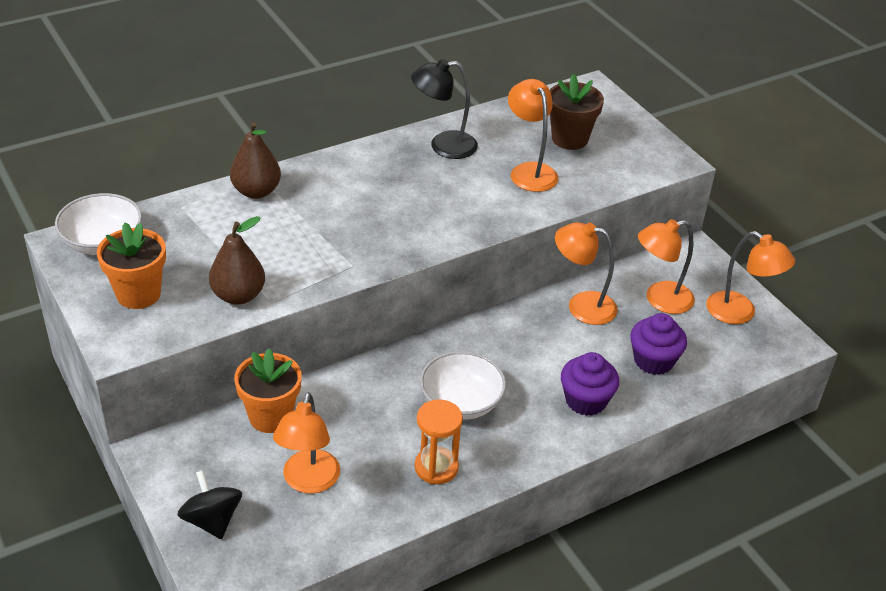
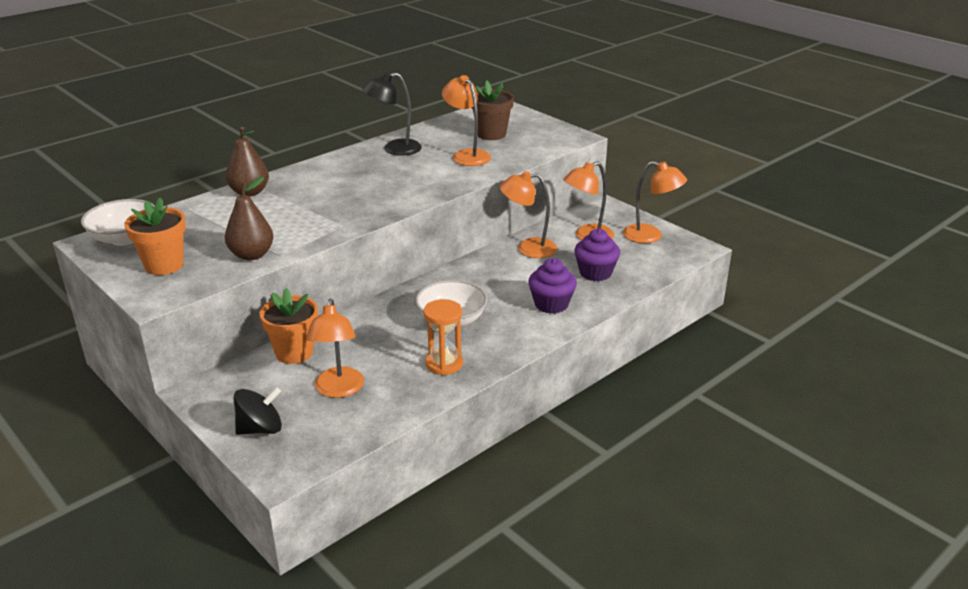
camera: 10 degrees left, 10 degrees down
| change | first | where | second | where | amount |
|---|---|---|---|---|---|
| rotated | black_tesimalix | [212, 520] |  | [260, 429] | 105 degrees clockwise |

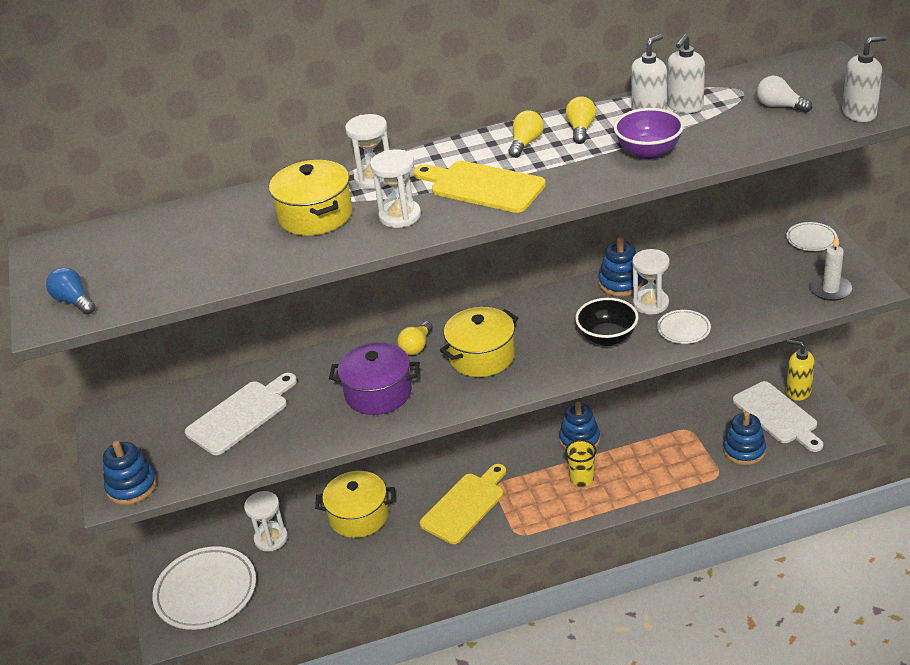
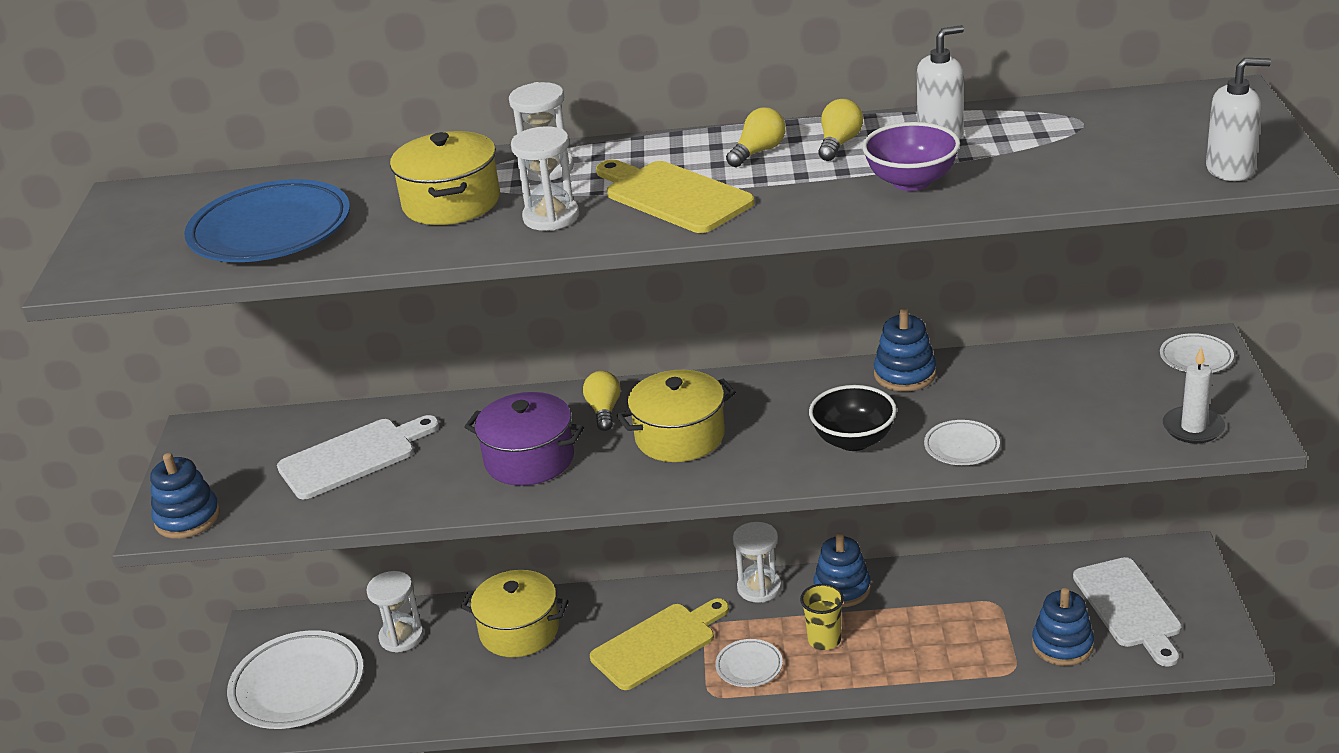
camera: 15 degrees right, 5 degrees down
| change | first | where | second | where | amount |
|---|---|---|---|---|---|
| new |  |  | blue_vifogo | [270, 231] |  |
| rotated | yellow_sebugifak | [416, 346] |  | [604, 411] | 135 degrees clockwise |
| new |  |  | white_vifogo | [749, 666] |  |
| shifted | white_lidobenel | [650, 303] |  | [759, 588] |  |
| gone | blue_sebugifak | [74, 301] |  |  |  |
| gone | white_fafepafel | [685, 107] |  |  |  |
| gone | white_sebugifak | [779, 106] |  |  |  |
| gone | yellow_fafepafel | [798, 391] |  |  |  |

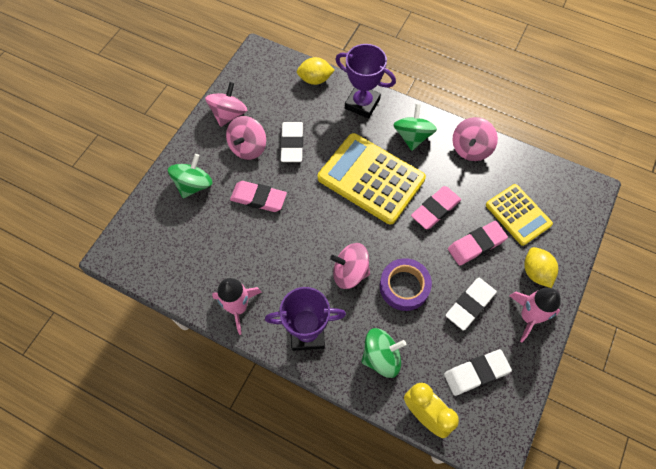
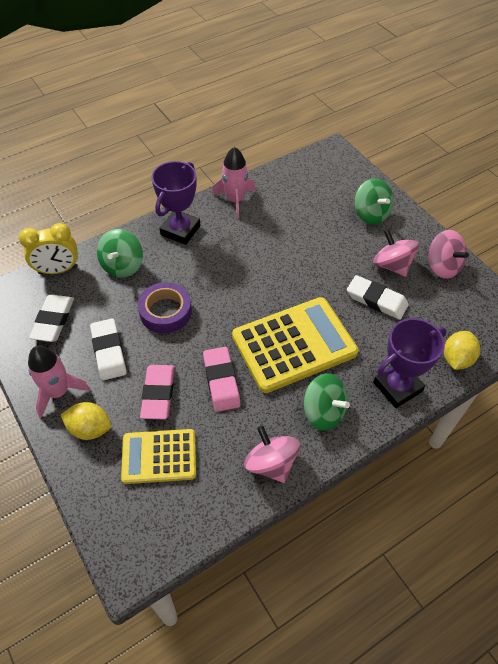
camera: 120 degrees right, 10 degrees down
| change | first | where | second | where | amount |
|---|---|---|---|---|---|
| gone | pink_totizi | [258, 198] |  |  |  |
| gone | pink_tesimalix | [350, 272] |  |  |  |

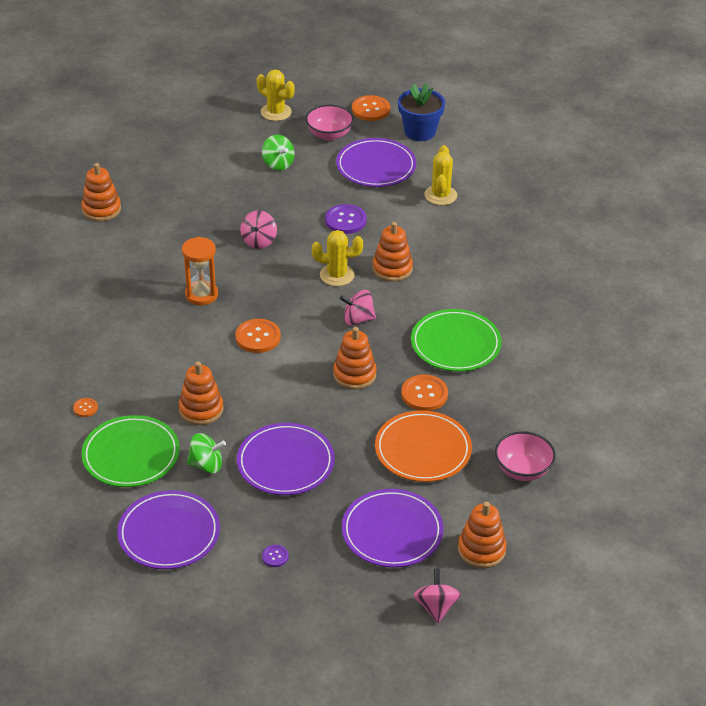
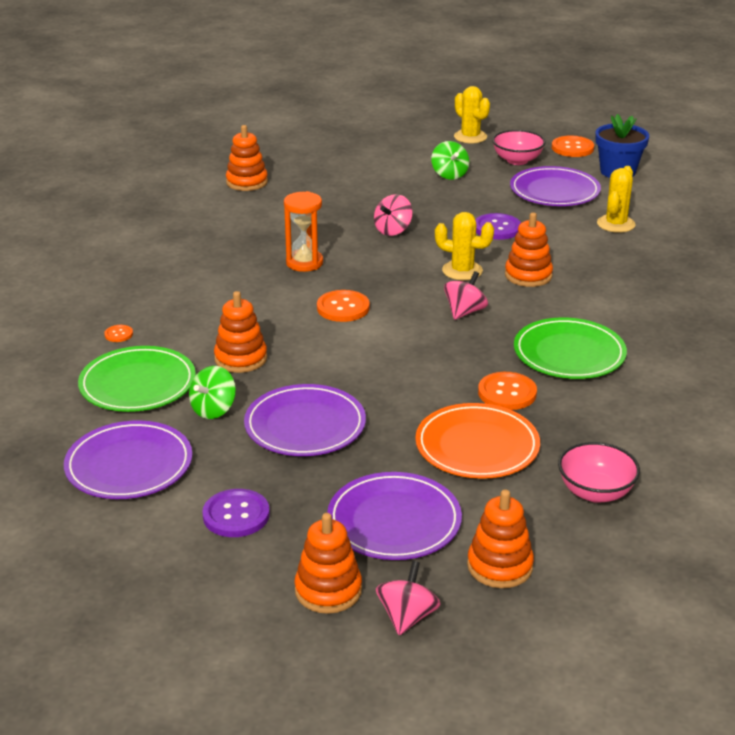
camera: 20 degrees right, 10 degrees down
| change | first | where | second | where | amount |
|---|---|---|---|---|---|
| rotated | green_tesimalix | [206, 465] |  | [213, 410] | 105 degrees clockwise |
| scaled | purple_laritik | [275, 556] |  | [236, 515] | x1.94 |
| shifted | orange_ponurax | [354, 374] |  | [328, 590] |  |
| rotated | pink_tesimalix | [358, 319] |  | [464, 312] | 105 degrees clockwise |

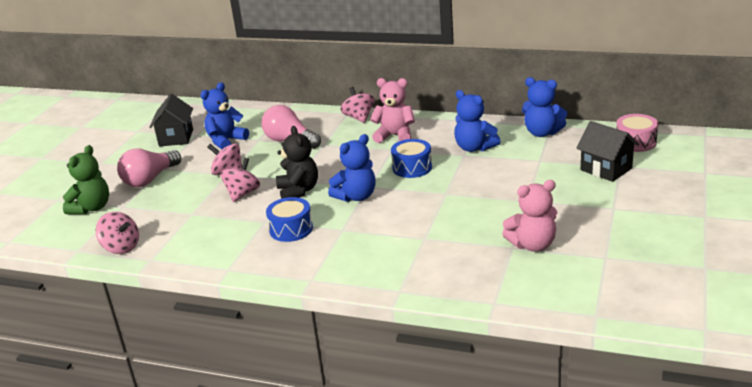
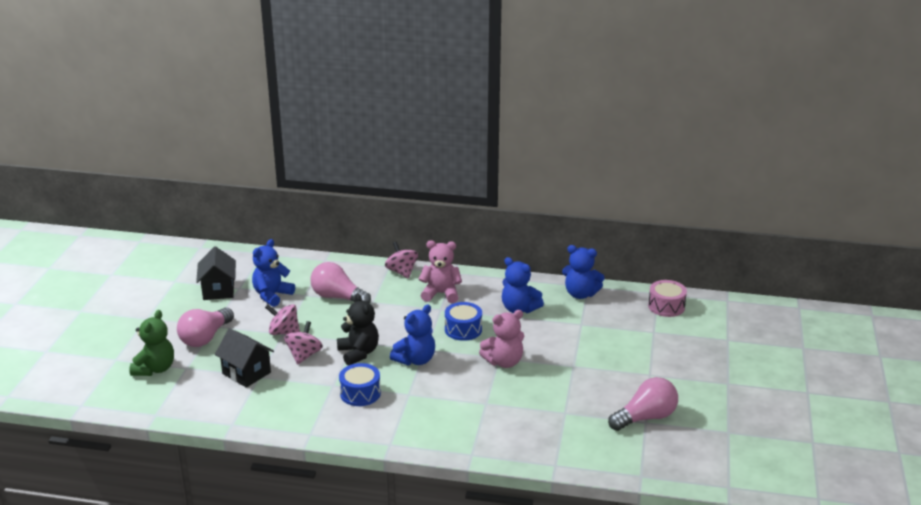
camera: 10 degrees left, 0 degrees up
| change | first | where | second | where | amount |
|---|---|---|---|---|---|
| shifted | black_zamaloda | [606, 169] |  | [246, 373] |  |
| shifted | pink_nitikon | [532, 245] |  | [504, 362] |  |
| new |  |  | pink_sebugifak | [645, 417] |  |
| gone | pink_tesimalix | [121, 247] |  |  |  |

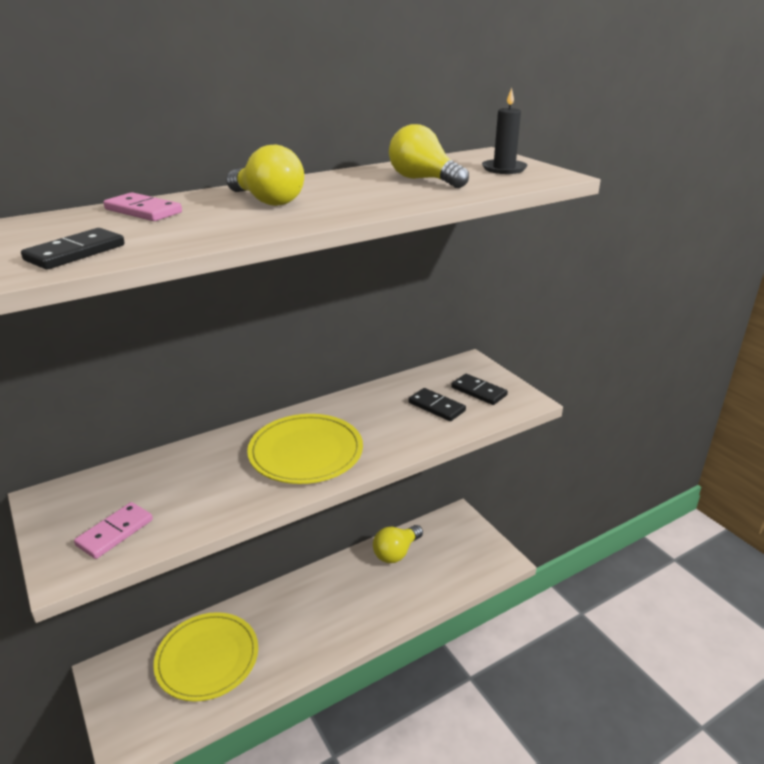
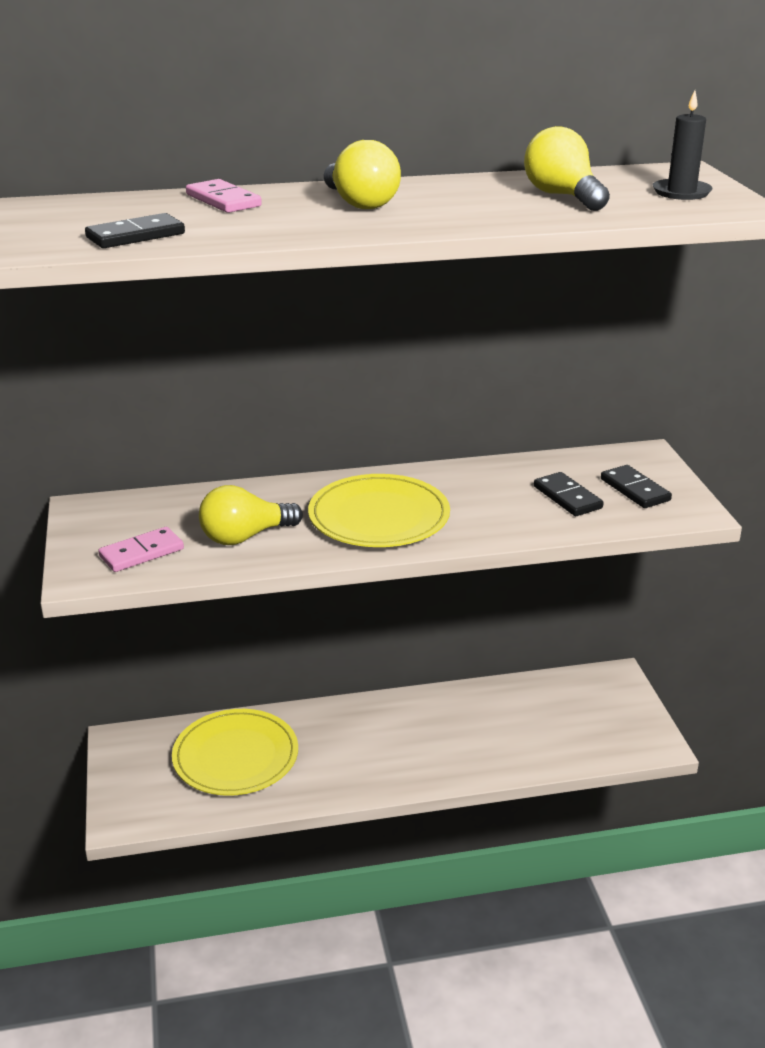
camera: 20 degrees right, 0 degrees up
| change | first | where | second | where | amount |
|---|---|---|---|---|---|
| shifted | yellow_sebugifak | [396, 552] |  | [245, 537] |  |

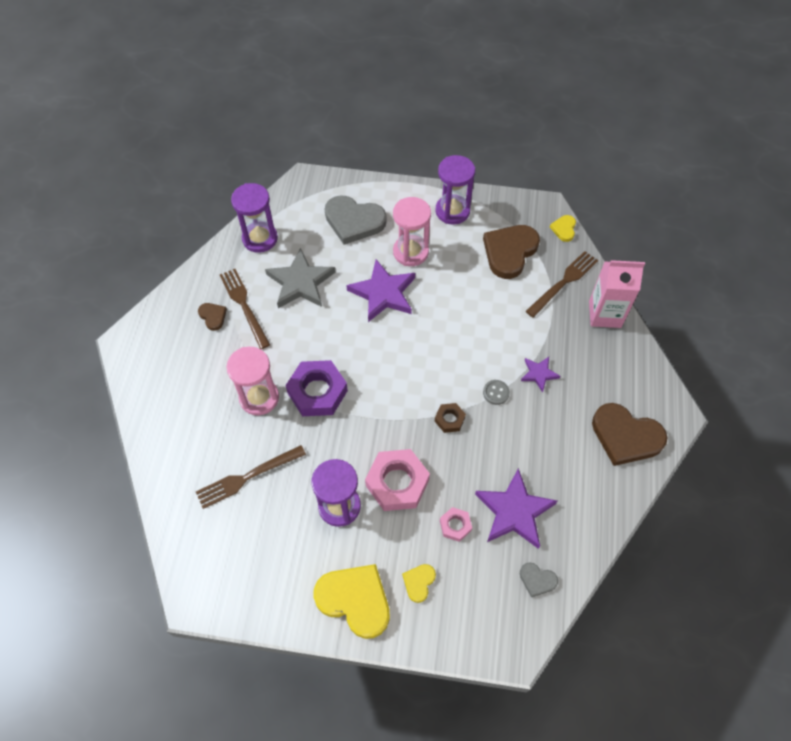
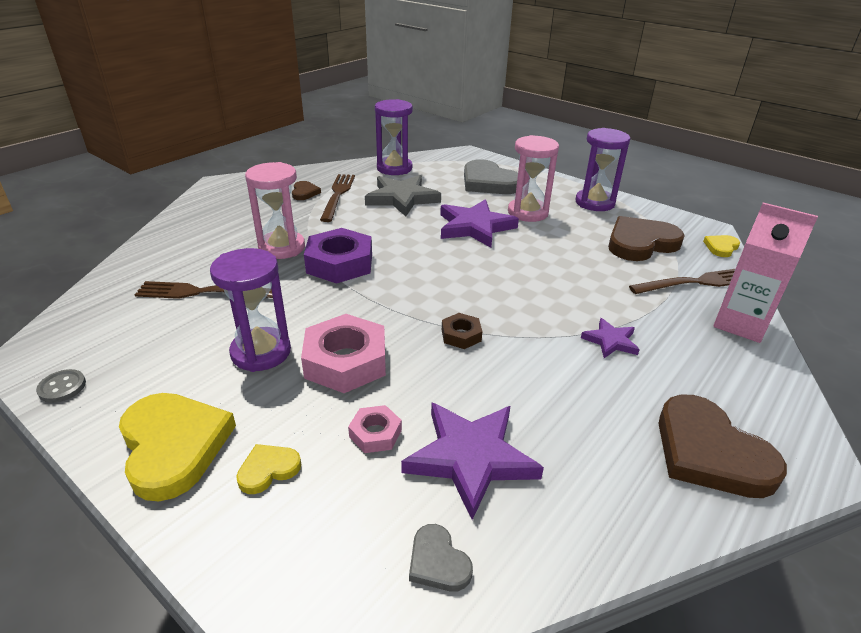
camera: 30 degrees right, 25 degrees down
| change | first | where | second | where | amount |
|---|---|---|---|---|---|
| shifted | grey_laritik | [496, 393] |  | [62, 387] |  |

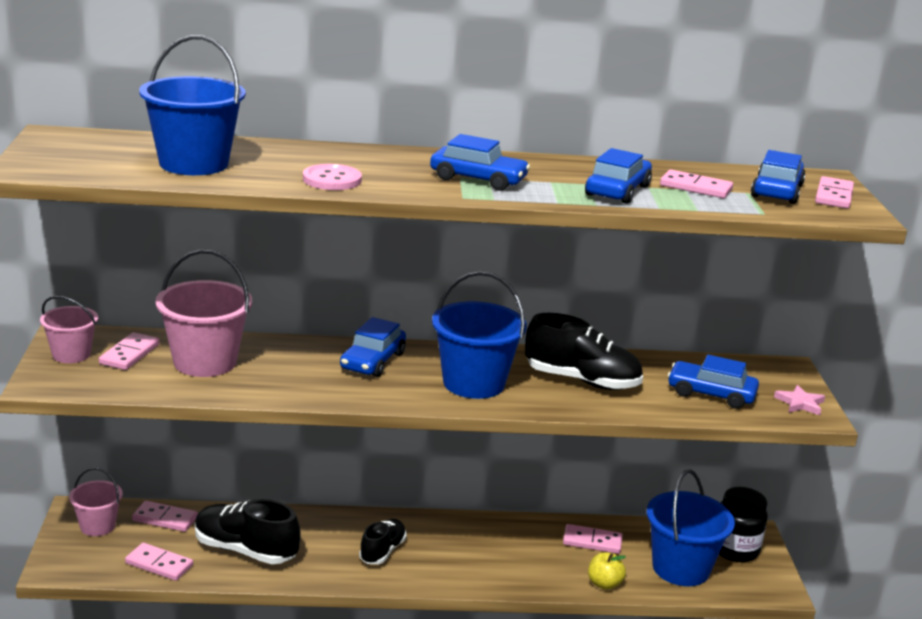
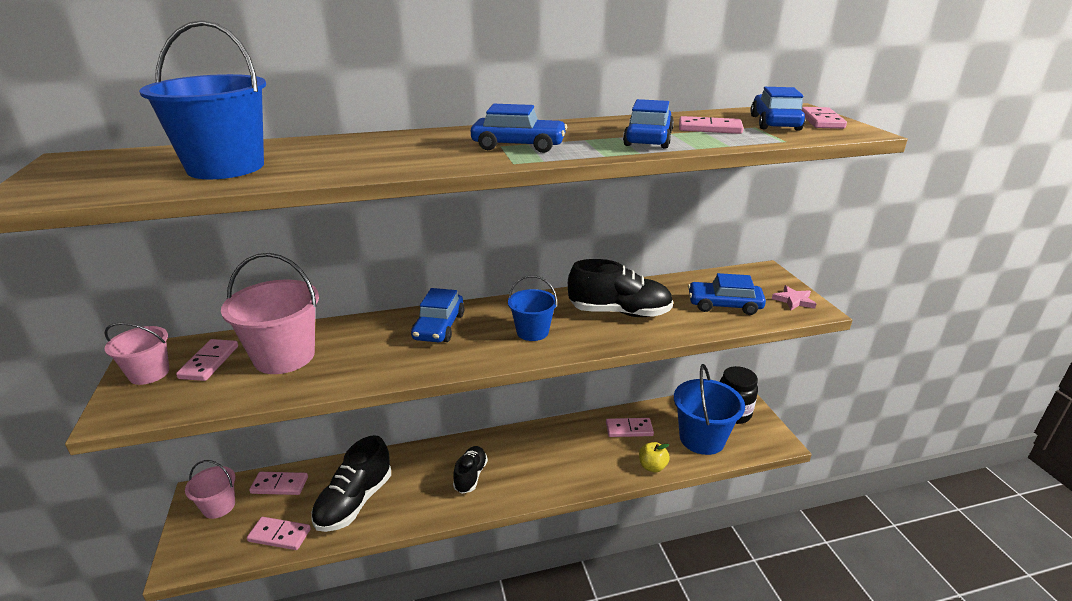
camera: 10 degrees left, 5 degrees up
| change | first | where | second | where | amount |
|---|---|---|---|---|---|
| rotated | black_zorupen | [245, 550] |  | [354, 502] | 75 degrees counterclockwise |
| scaled | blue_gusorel | [474, 383] |  | [532, 332] | x0.59 |
| gone | pink_laritik | [332, 179] |  |  |  |

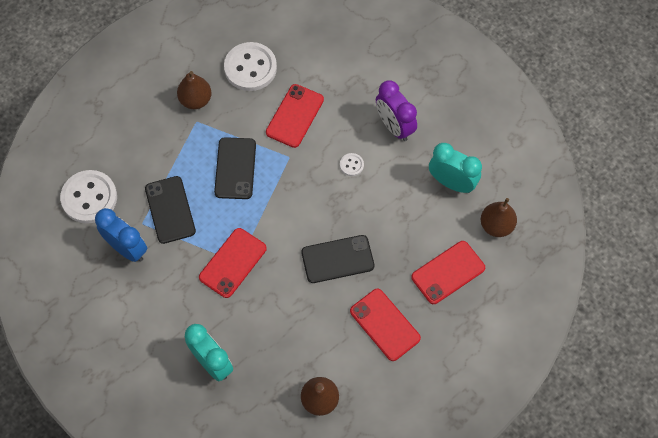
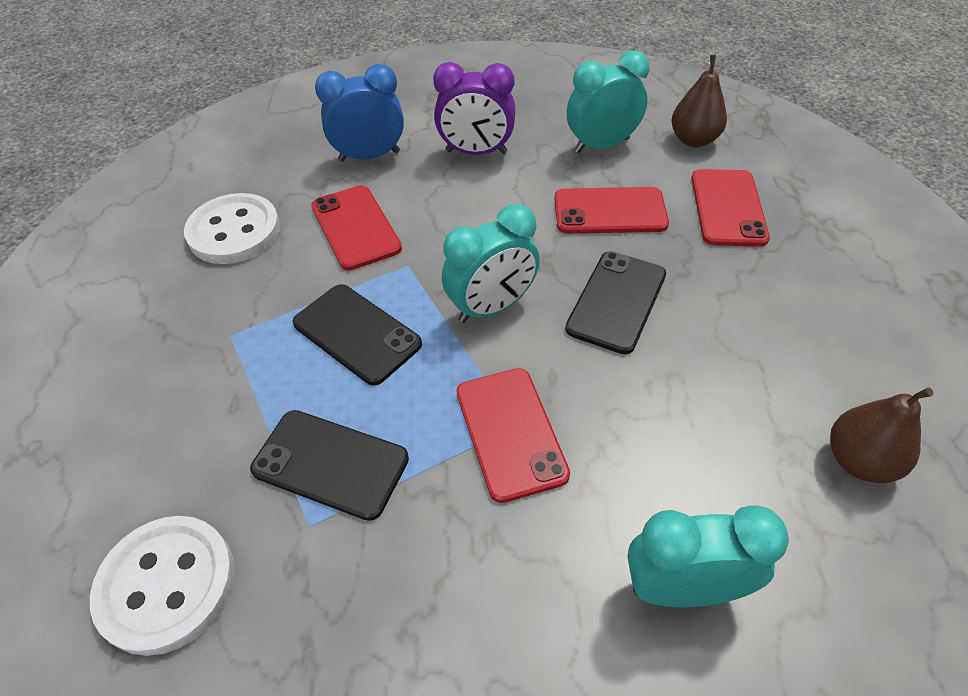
camera: 50 degrees left, 15 degrees down
| change | first | where | second | where | amount |
|---|---|---|---|---|---|
| shifted | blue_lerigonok | [127, 248] |  | [369, 156] |  |
| new |  |  | turquoise_lerigonok | [492, 307] |  |
| shifted | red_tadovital | [385, 324] |  | [610, 211] |  |
| gone | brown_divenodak | [195, 100] |  |  |  |
| gone | white_laritik | [351, 165] |  |  |  |

